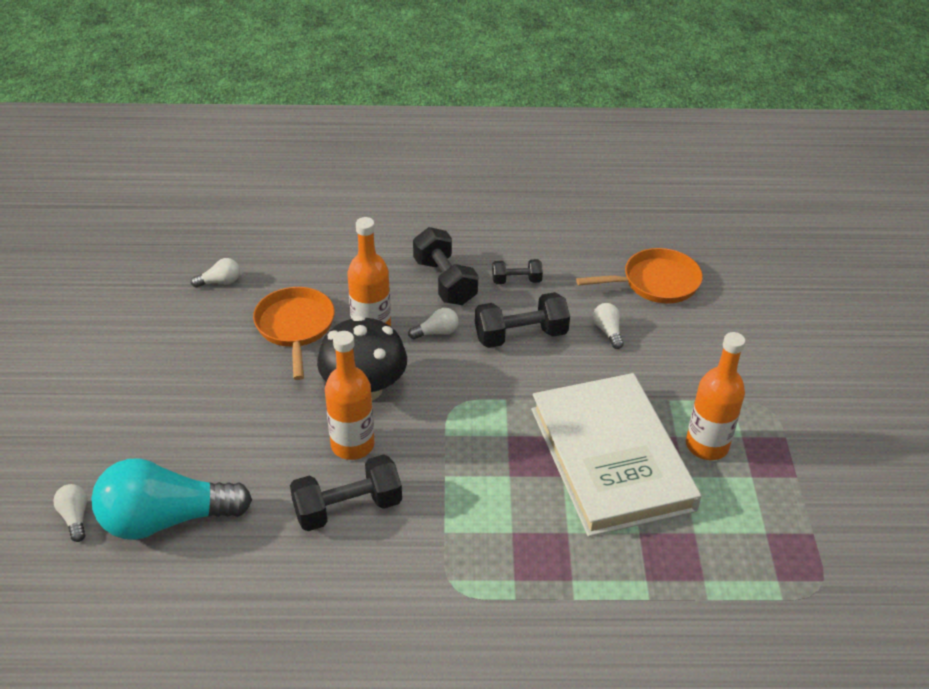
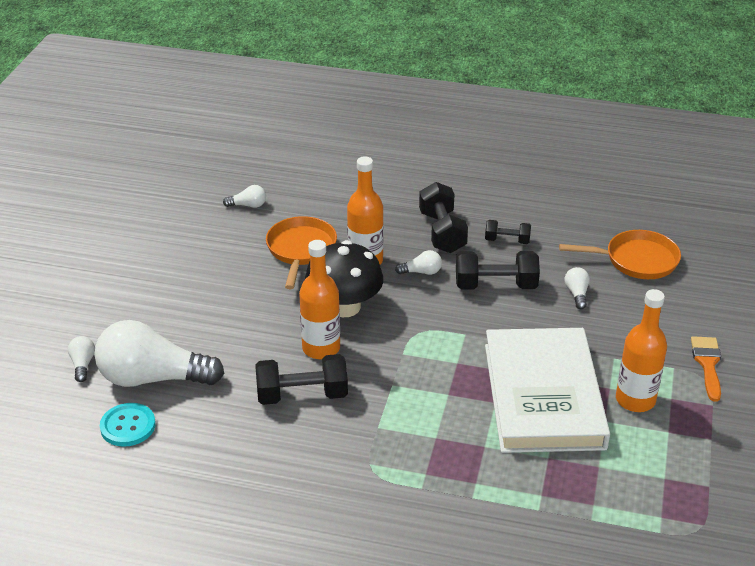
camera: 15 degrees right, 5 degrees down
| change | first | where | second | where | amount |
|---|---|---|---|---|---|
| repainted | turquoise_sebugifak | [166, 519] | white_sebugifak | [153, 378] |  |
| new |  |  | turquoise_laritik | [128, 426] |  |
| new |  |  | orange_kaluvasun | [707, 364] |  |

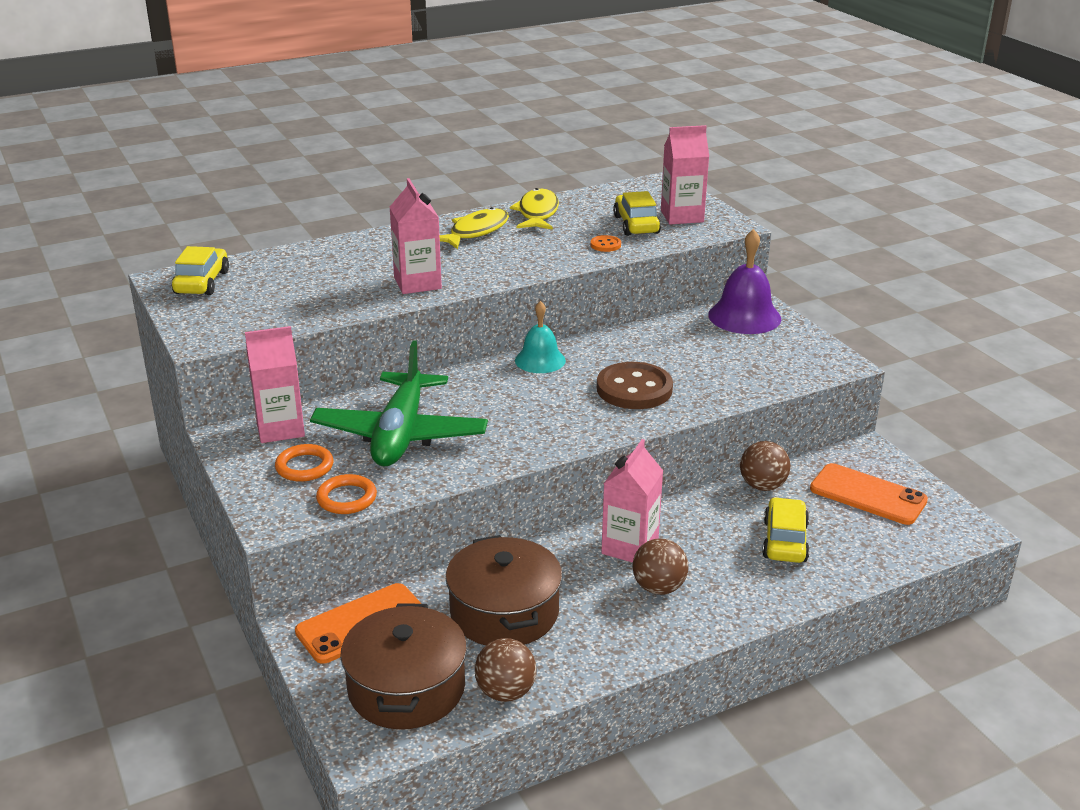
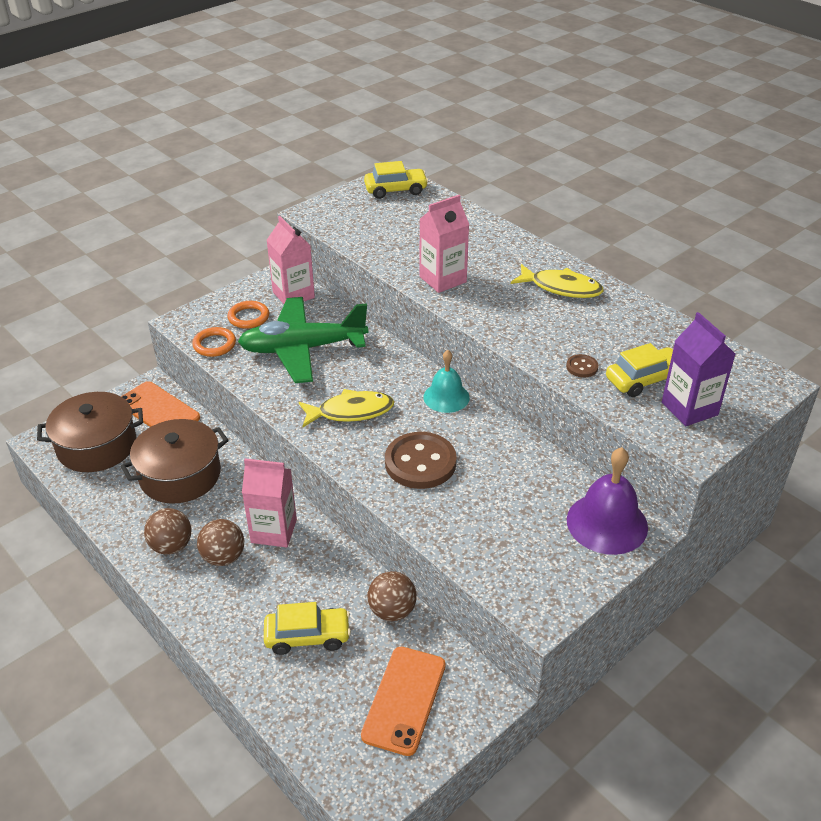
camera: 75 degrees right, 10 degrees up
| change | first | where | second | where | amount |
|---|---|---|---|---|---|
| shifted | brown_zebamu | [505, 692] |  | [171, 546] |  |
| shifted | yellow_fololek | [537, 213] |  | [351, 412] |  |
| repainted | orange_laritik | [605, 245] | brown_laritik | [582, 367] |  |
| repainted | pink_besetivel | [682, 216] | purple_besetivel | [689, 408] |  |

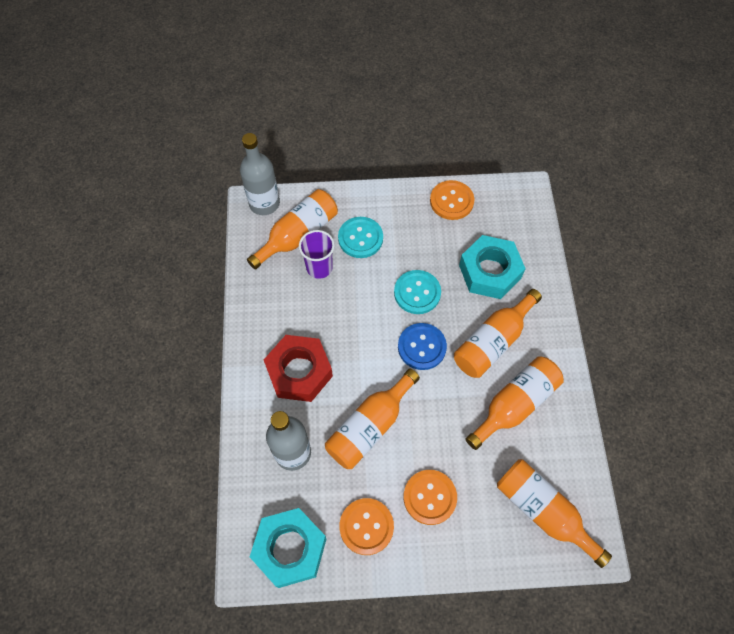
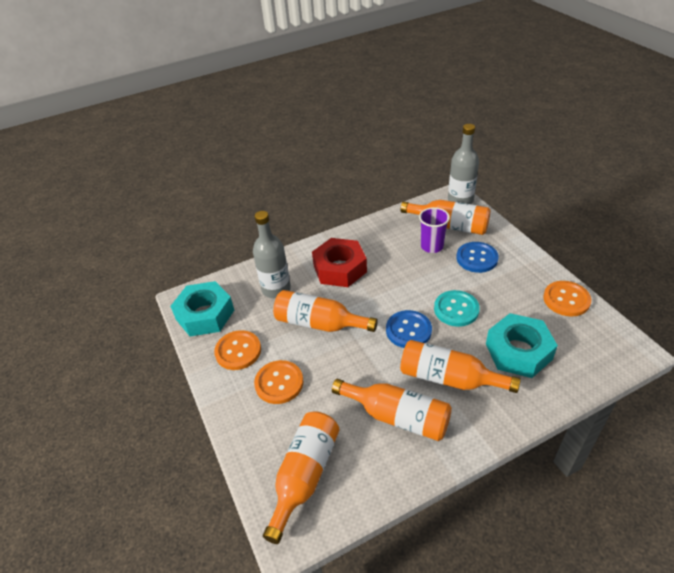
camera: 70 degrees right, 20 degrees down
| change | first | where | second | where | amount |
|---|---|---|---|---|---|
| repainted | turquoise_laritik | [360, 238] | blue_laritik | [477, 258] |  |

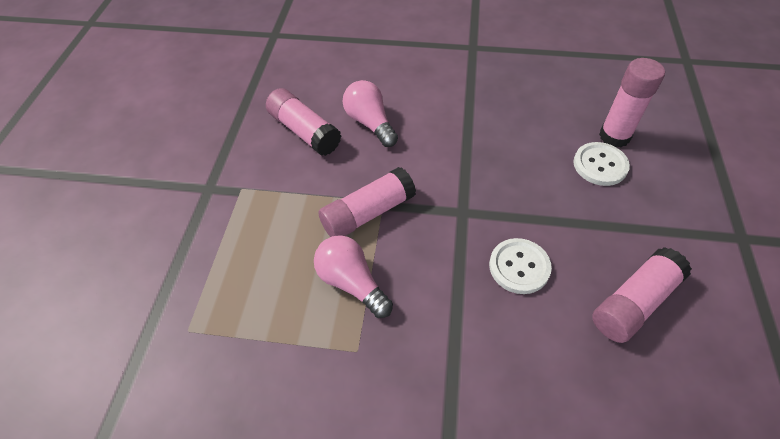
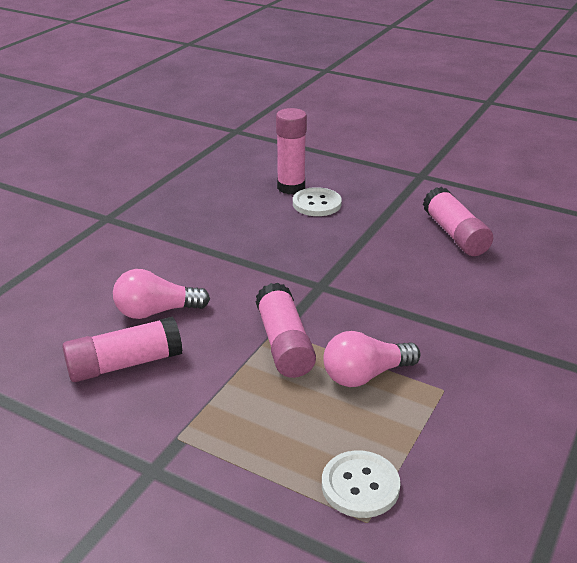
camera: 70 degrees left, 20 degrees down
| change | first | where | second | where | amount |
|---|---|---|---|---|---|
| shifted | white_laritik | [519, 267] |  | [360, 486] |  |

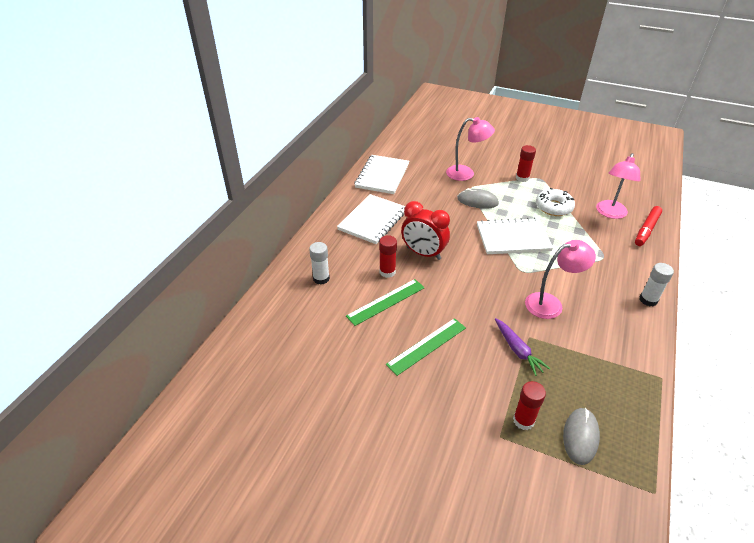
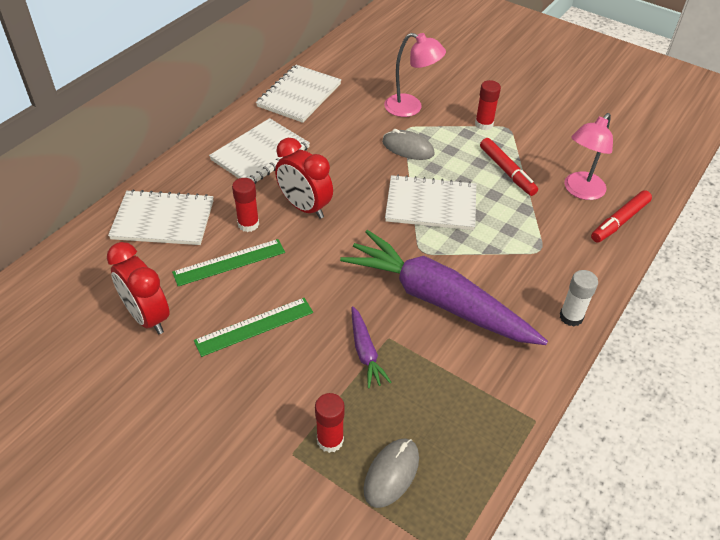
camera: 10 degrees right, 5 degrees up
| change | first | where | second | where | amount |
|---|---|---|---|---|---|
| new |  |  | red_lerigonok | [147, 317] |  |
| swapped | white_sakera | [321, 278] | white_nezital | [163, 220] |  |
| swapped | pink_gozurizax | [551, 304] | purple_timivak | [437, 300] |  |
| swapped | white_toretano | [553, 207] | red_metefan | [506, 171] |  |

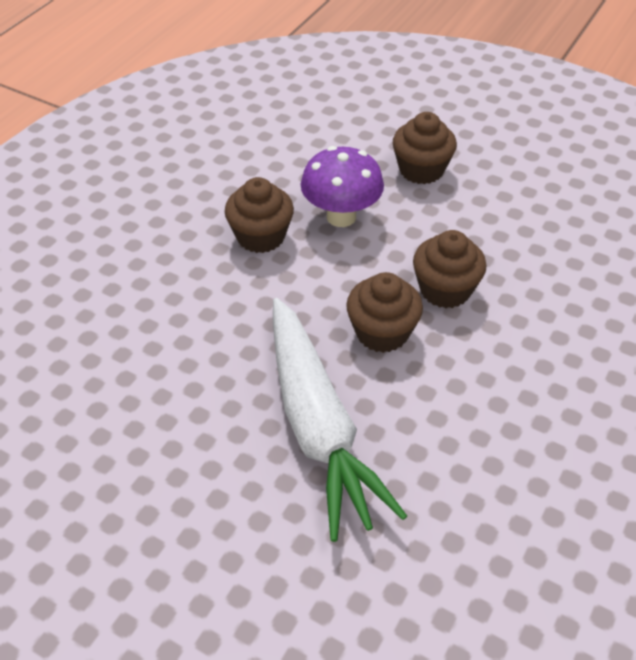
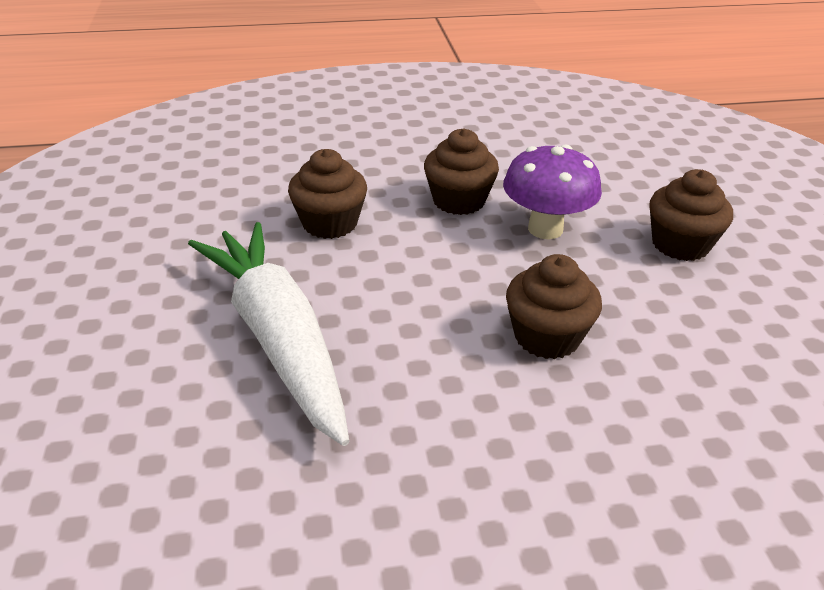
camera: 50 degrees right, 10 degrees down
| change | first | where | second | where | amount |
|---|---|---|---|---|---|
| rotated | white_timivak | [318, 426] |  | [278, 338] | 120 degrees clockwise |
| shifted | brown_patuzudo | [382, 332] |  | [330, 223] |  |

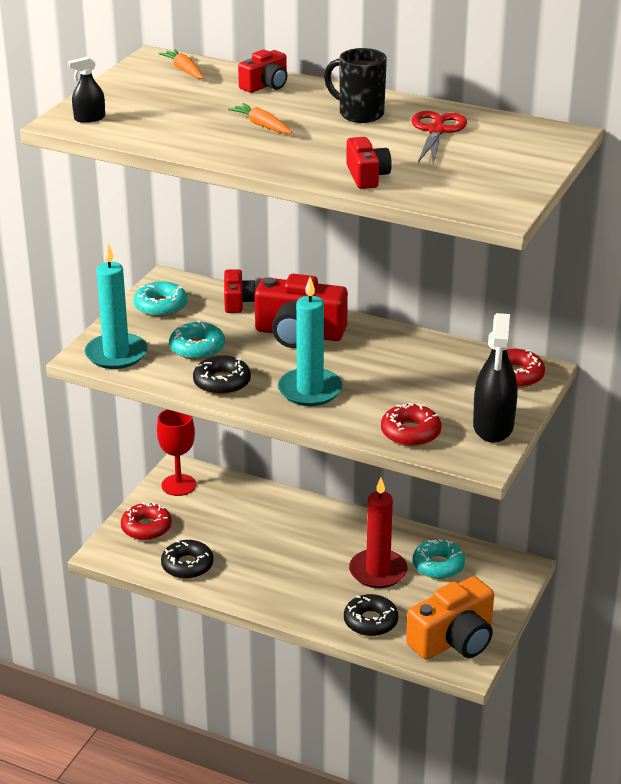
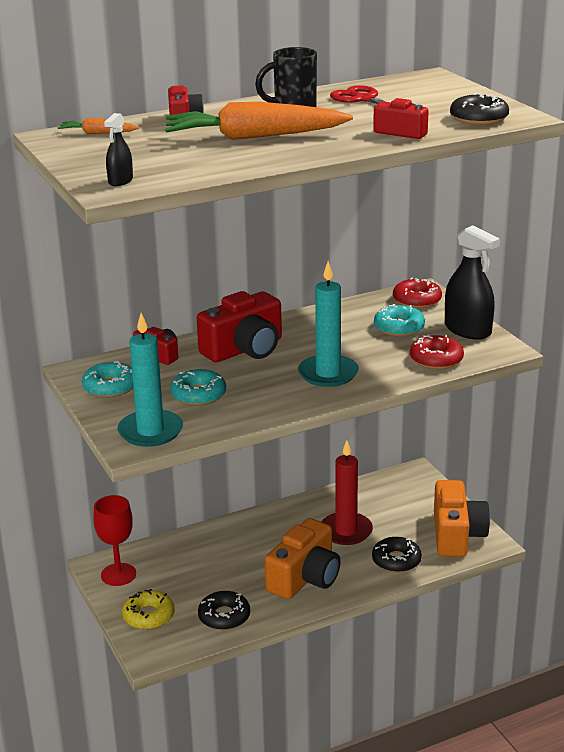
camera: 50 degrees left, 5 degrees down
| change | first | where | second | where | amount |
|---|---|---|---|---|---|
| repainted | red_toretano | [146, 527] | yellow_toretano | [148, 616] |  |
| scaled | orange_timivak | [262, 125] |  | [254, 137] | x2.25 |
| new |  |  | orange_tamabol | [305, 578] |  |
| shifted | turquoise_toretano | [438, 565] |  | [399, 327] |  |
| shifted | black_toretano | [222, 382] |  | [478, 118] |  |

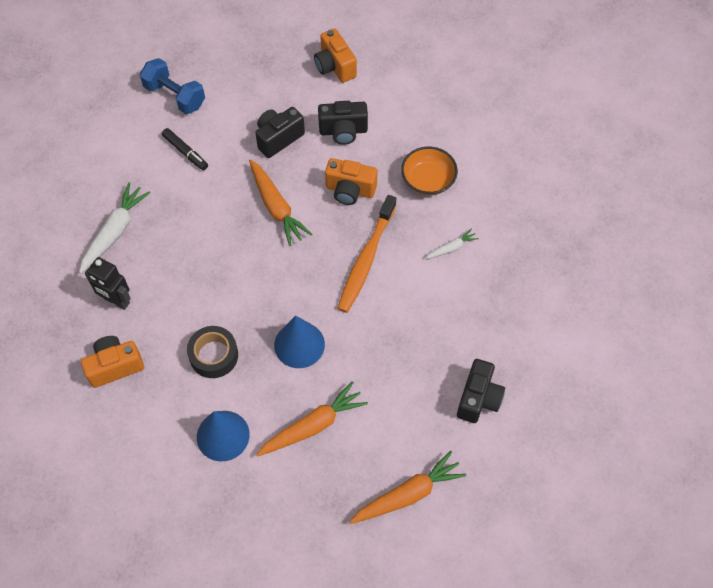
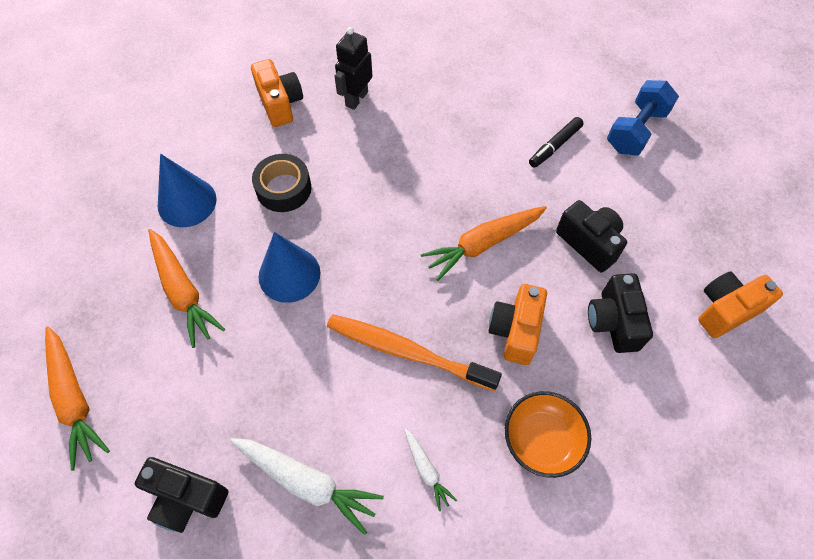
camera: 90 degrees right, 0 degrees up
| change | first | where | second | where | amount |
|---|---|---|---|---|---|
| shifted | white_timivak | [115, 231] |  | [307, 482] |  |

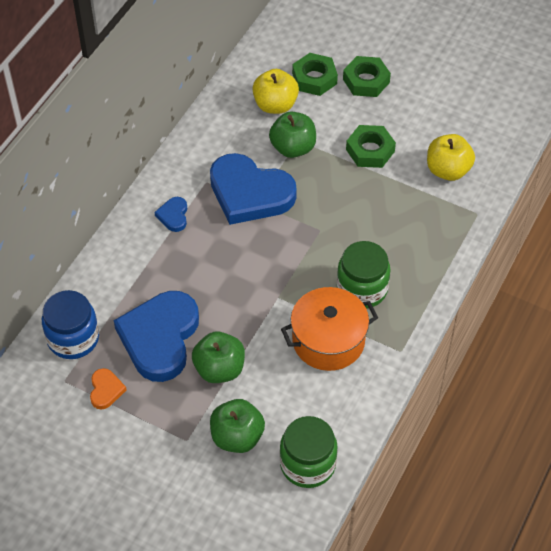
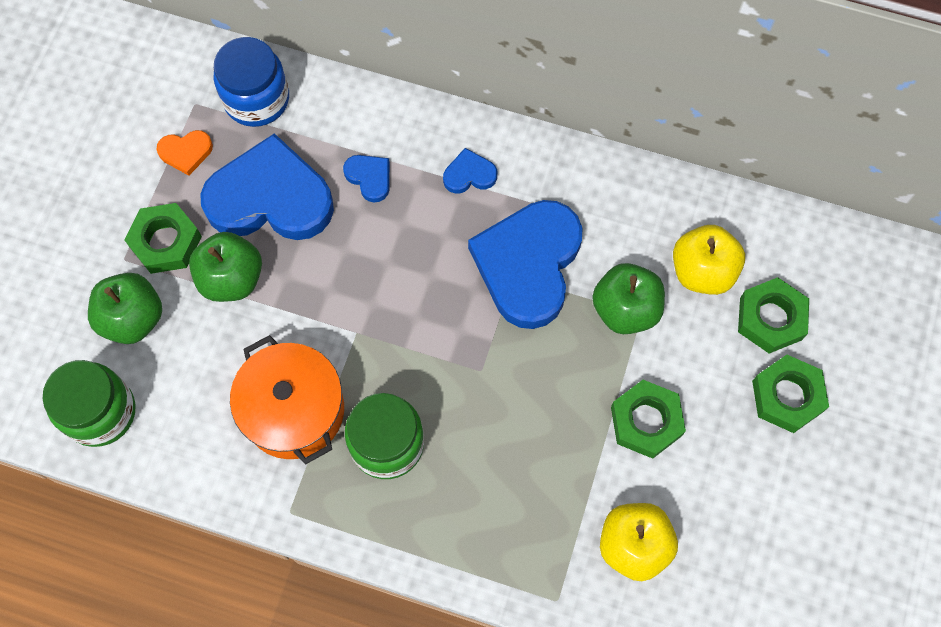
camera: 80 degrees right, 15 degrees up
| change | first | where | second | where | amount |
|---|---|---|---|---|---|
| new |  |  | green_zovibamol | [165, 242] |  |
| new |  |  | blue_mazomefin | [369, 178] |  |

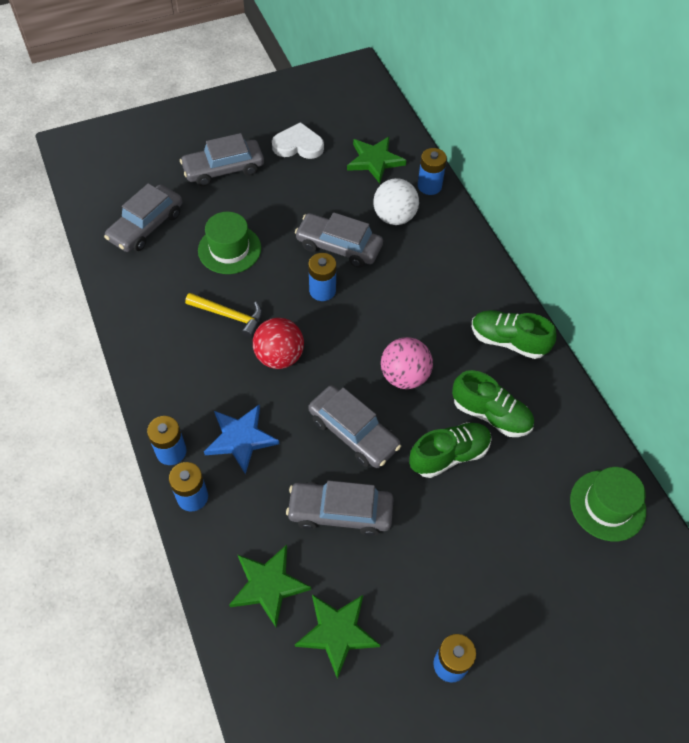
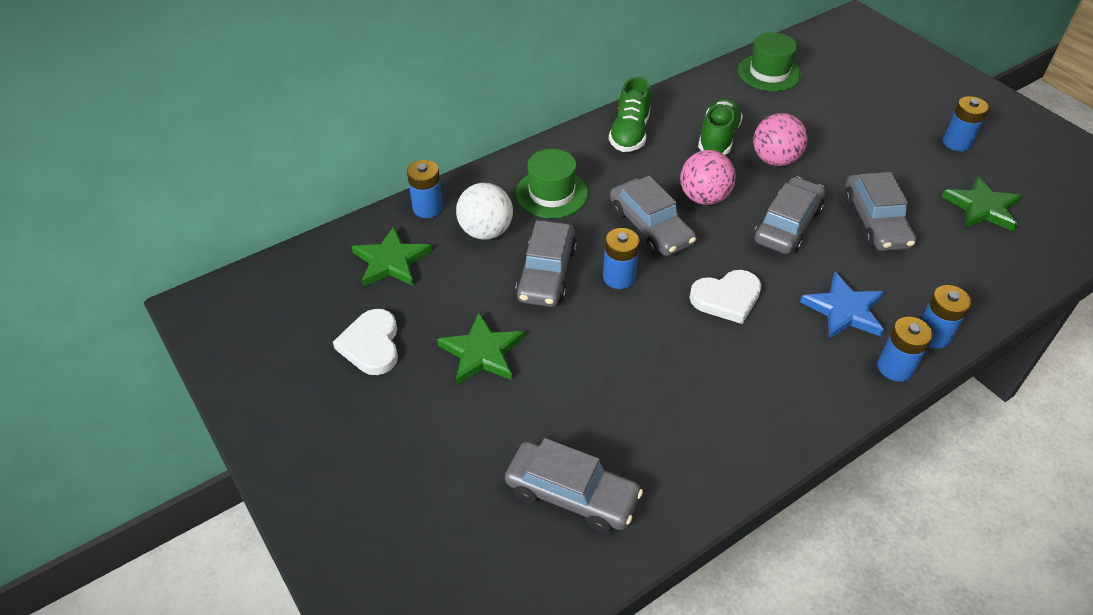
camera: 100 degrees left, 10 degrees down
| change | first | where | second | where | amount |
|---|---|---|---|---|---|
| shifted | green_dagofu | [268, 585] |  | [482, 352] |  |
| shifted | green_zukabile | [229, 249] |  | [551, 193] |  |
| shifted | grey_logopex | [223, 169] |  | [650, 227] |  |
| swapped | red_zebamu | [279, 356] | white_mazomefin | [726, 298] |  |
| swapped | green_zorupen | [449, 455] | pink_zebamu | [775, 160] |  |
| gone | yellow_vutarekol | [229, 316] |  |  |  |

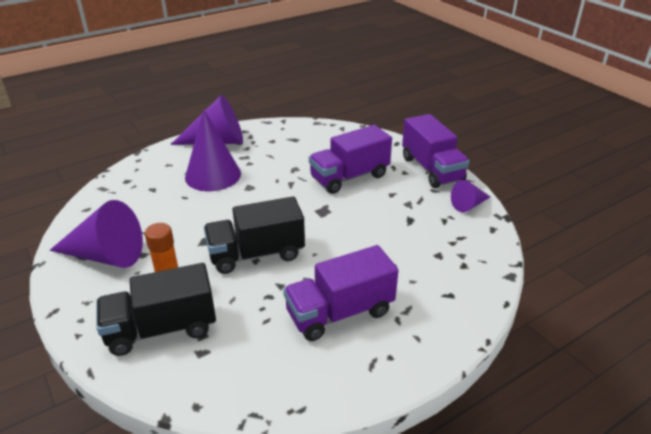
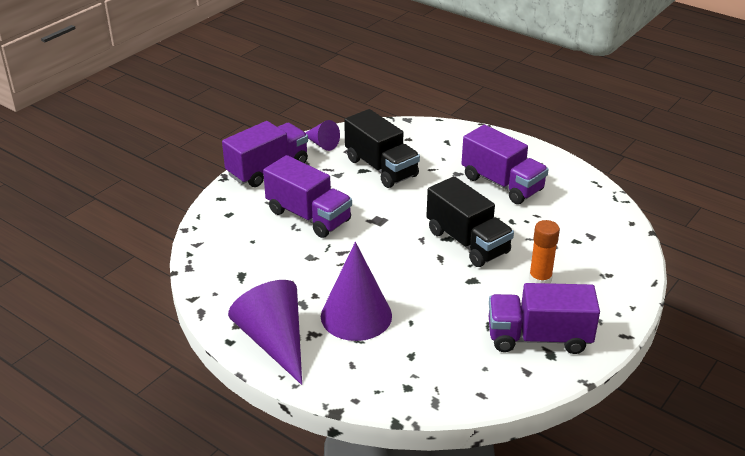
camera: 110 degrees left, 0 degrees up
| change | first | where | second | where | amount |
|---|---|---|---|---|---|
| shifted | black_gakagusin | [161, 329] |  | [381, 168] |  |
| swapped | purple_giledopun | [106, 256] | purple_gakagusin | [538, 337] |  |

